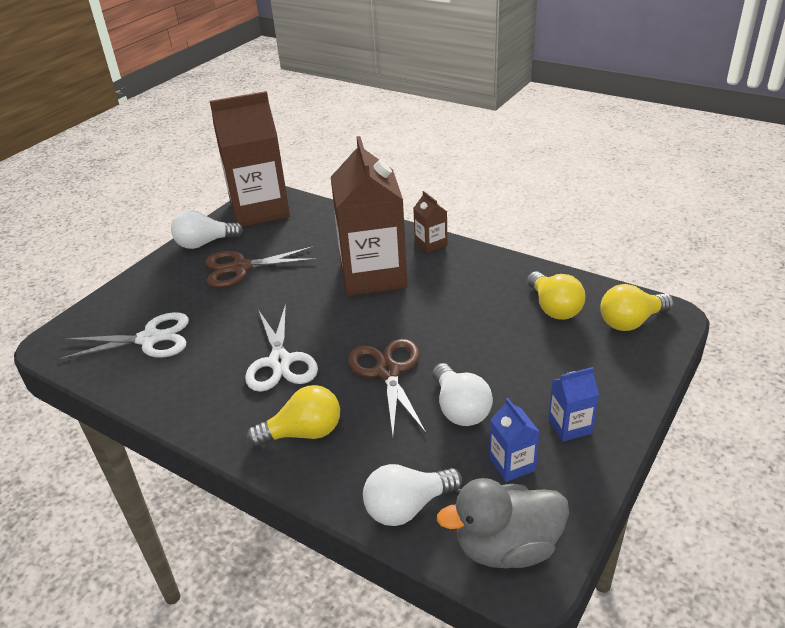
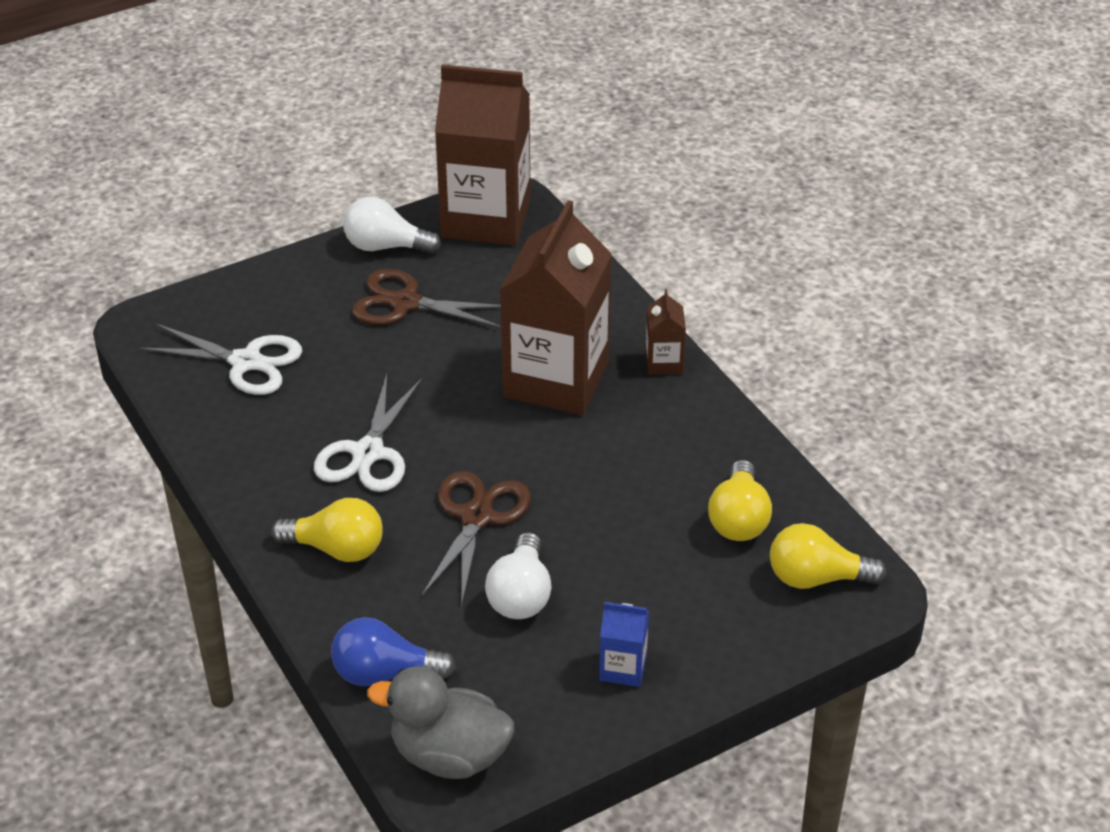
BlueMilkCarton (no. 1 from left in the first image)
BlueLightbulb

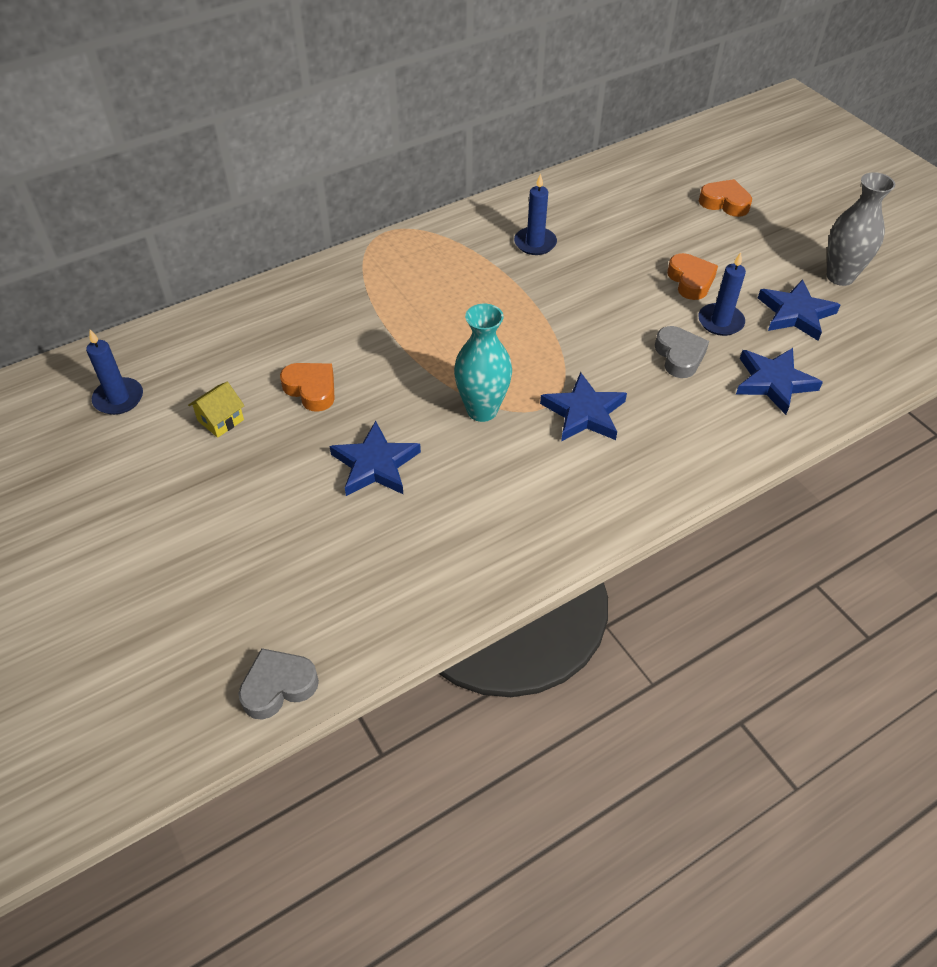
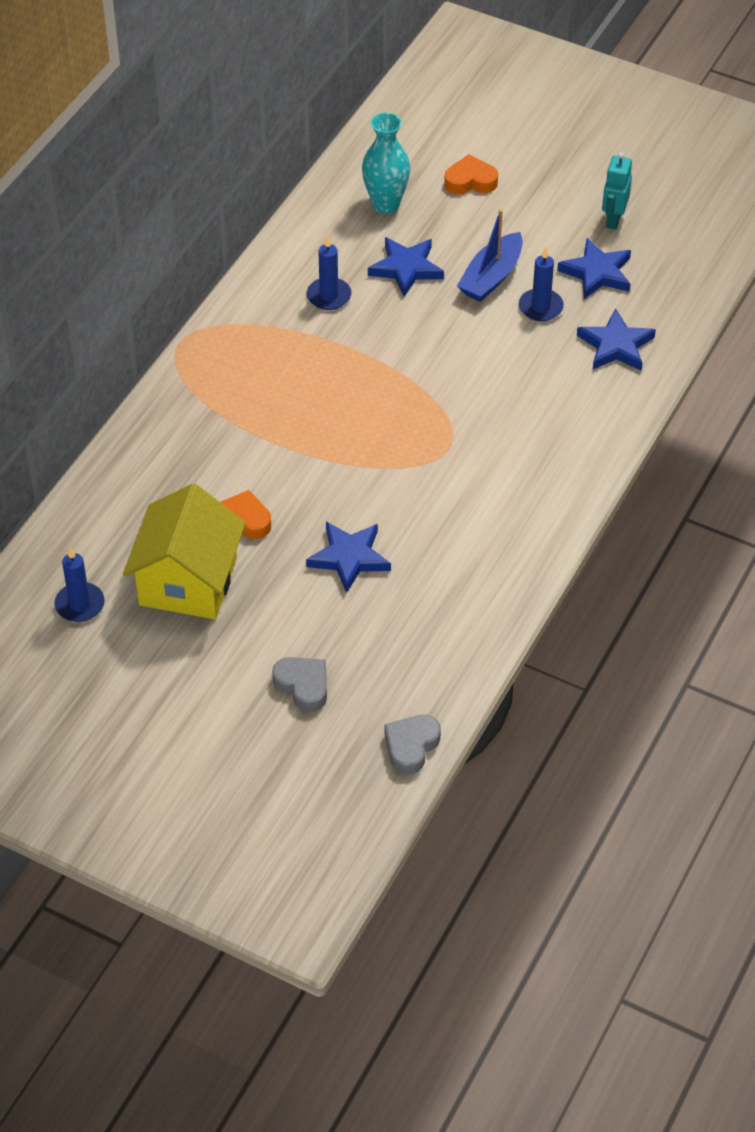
TurquoiseRobotFigure
BlueToyBoat
TurquoiseFlowerVase
AshGreyHeartShape (no. 1 from left)
BlueStar (no. 2 from left)
GoldenHouse

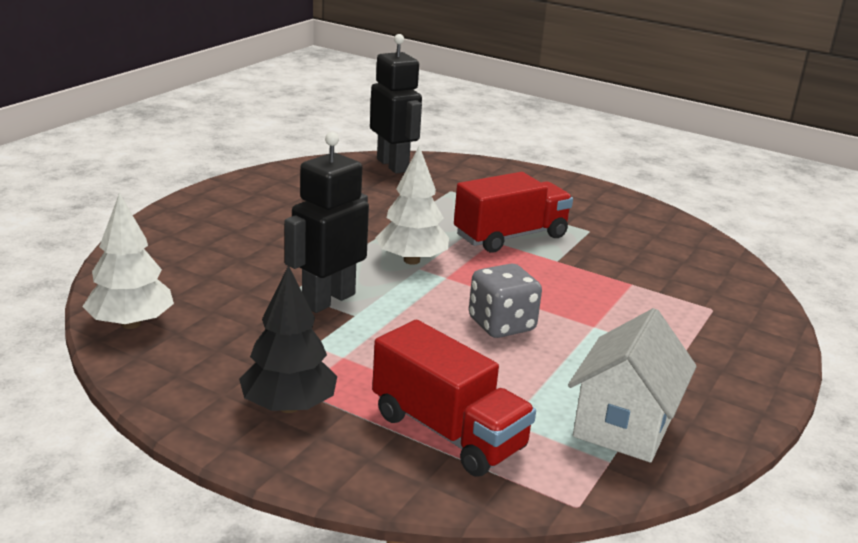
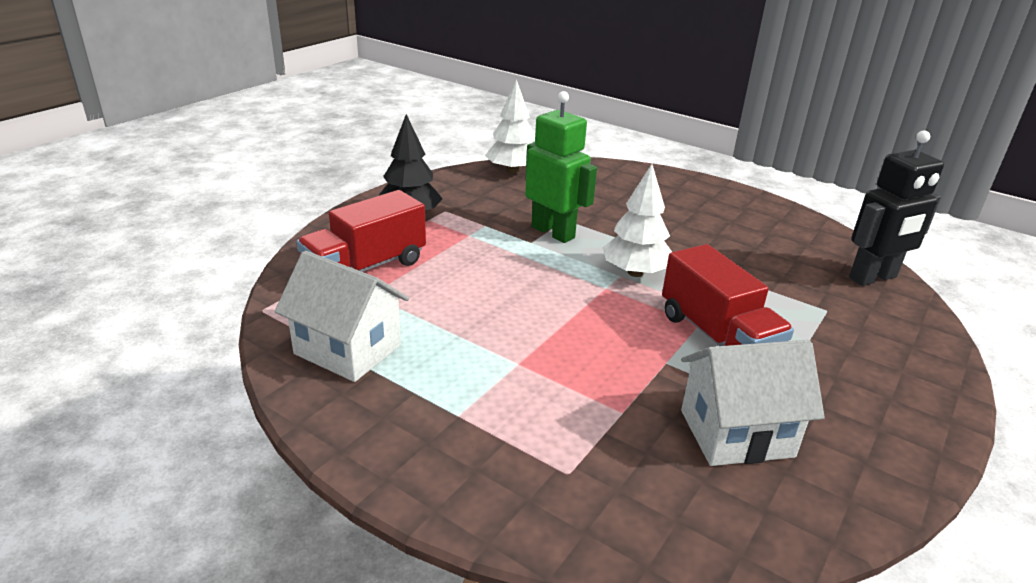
LeafGreenRobotFigure
AshGreyDice
PureWhiteHouse (no. 2 from left)

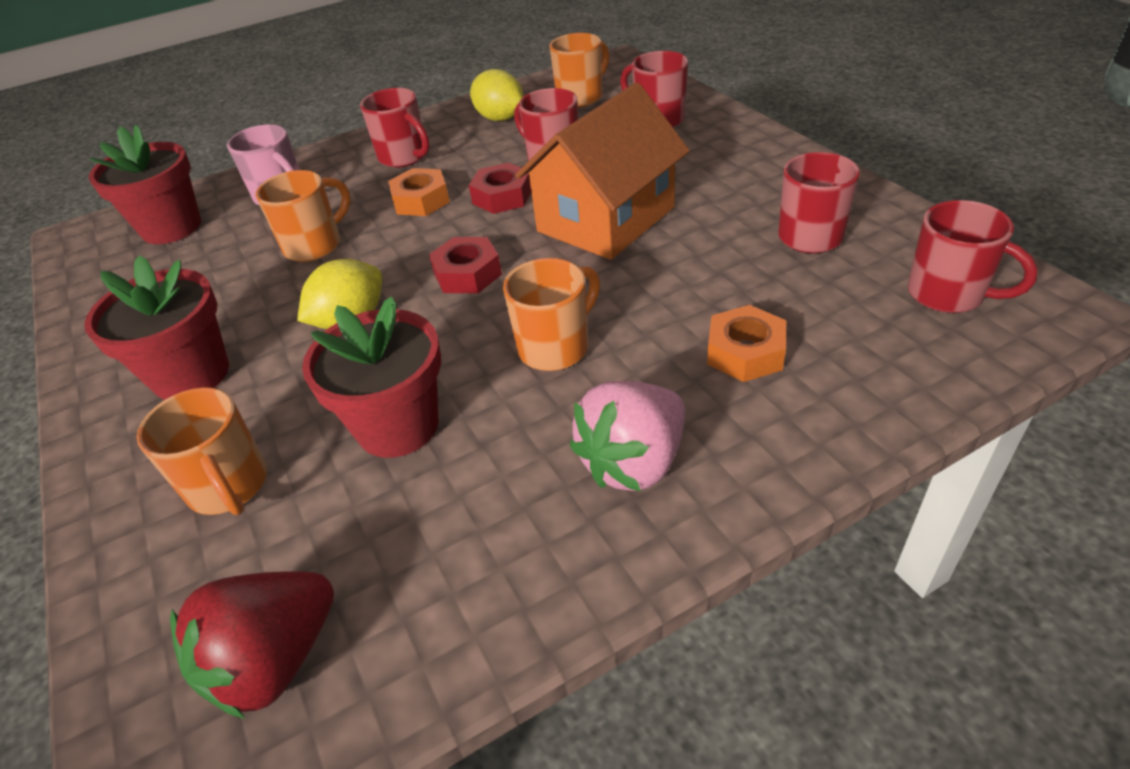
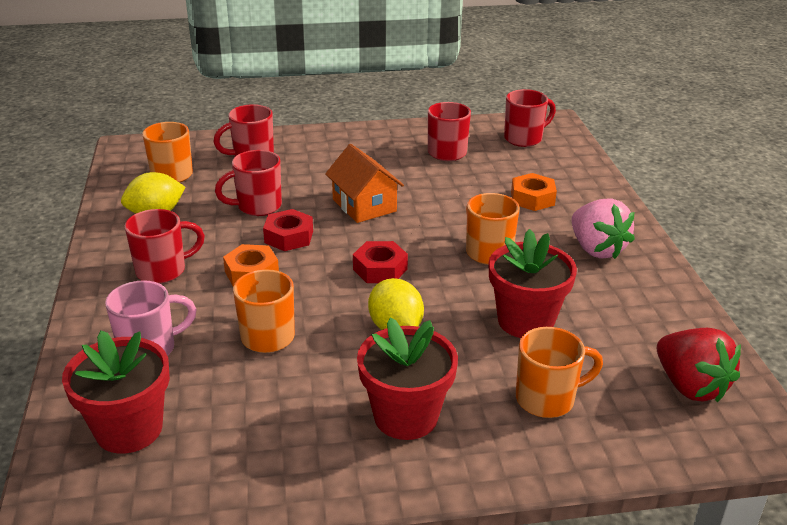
OrangeColouredHouse

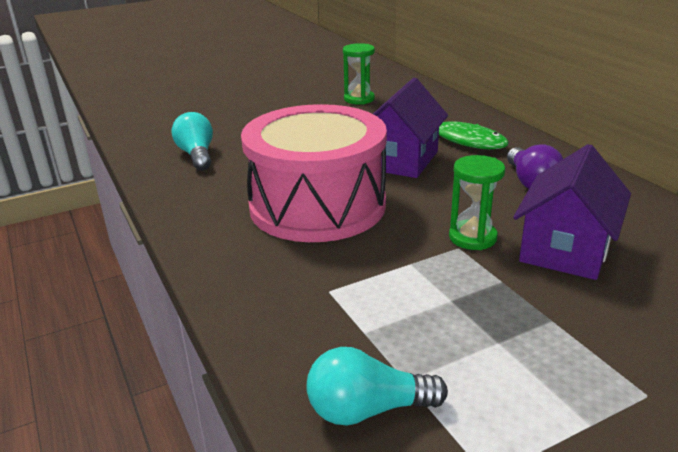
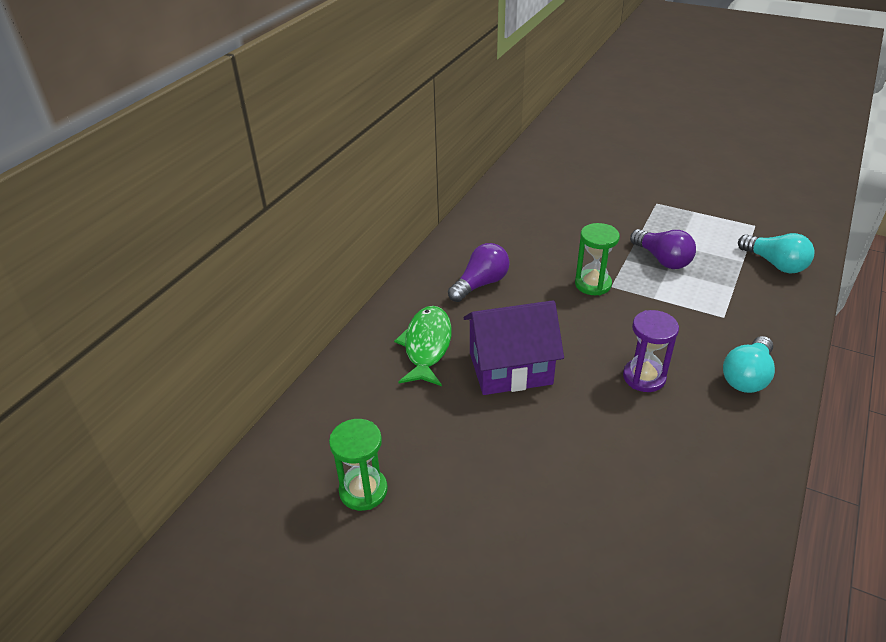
RoyalPurpleSandTimer
TurquoiseLightbulb (no. 1 from left)
RoyalPurpleHouse (no. 2 from left in the first image)
RoyalPurpleLightbulb (no. 2 from left)

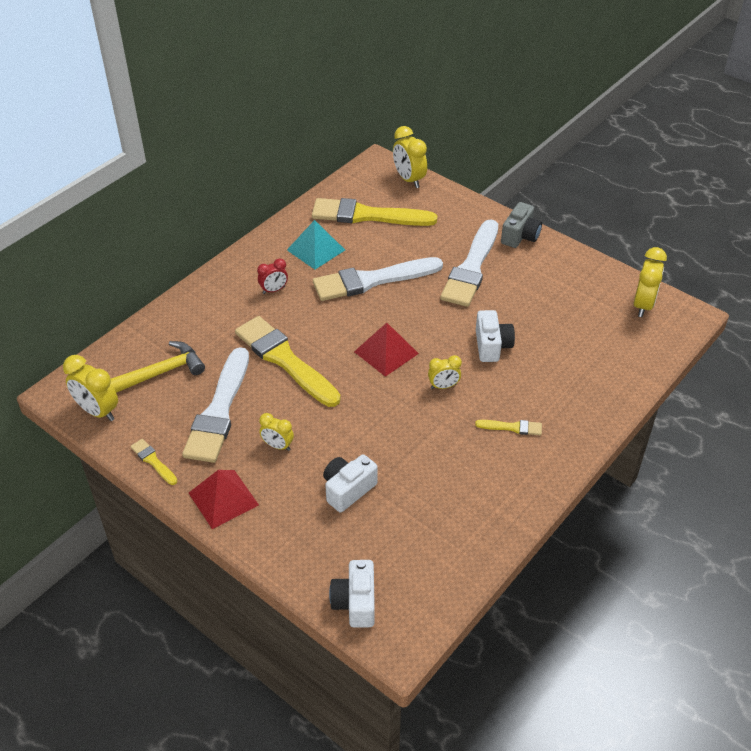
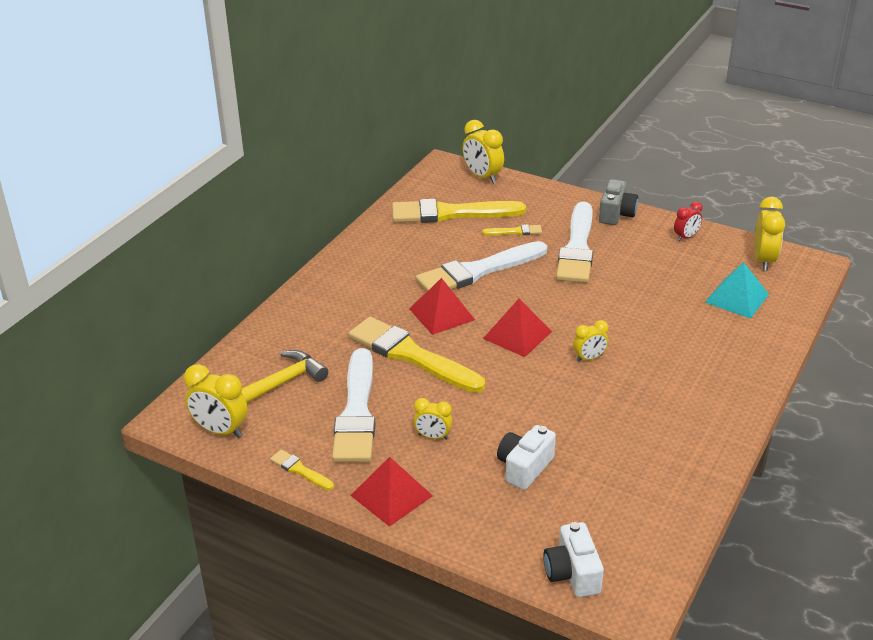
TurquoiseSolidPyramid
ScarletClock
PureWhitePhotoCamera (no. 3 from left in the first image)
GoldenBrush (no. 4 from left)
ScarletSolidPyramid (no. 2 from left)

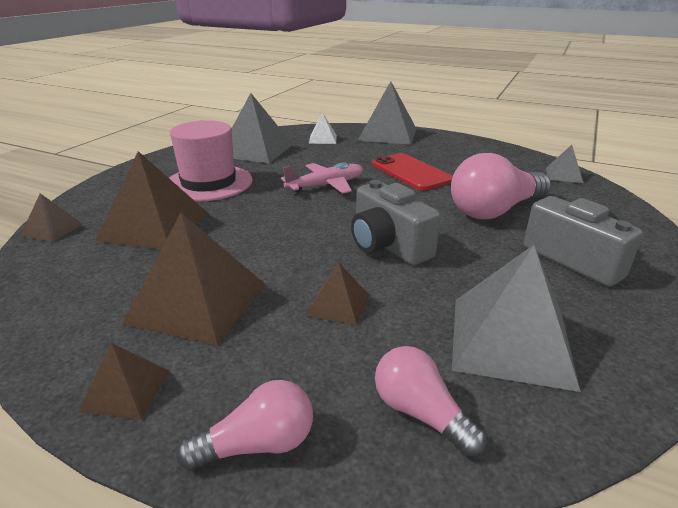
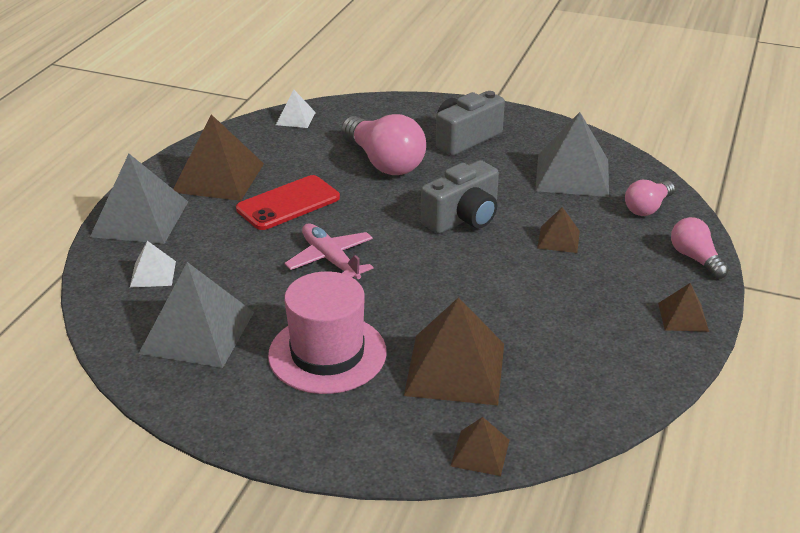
PureWhiteSolidPyramid (no. 2 from left)
BrownSolidPyramid (no. 1 from left)

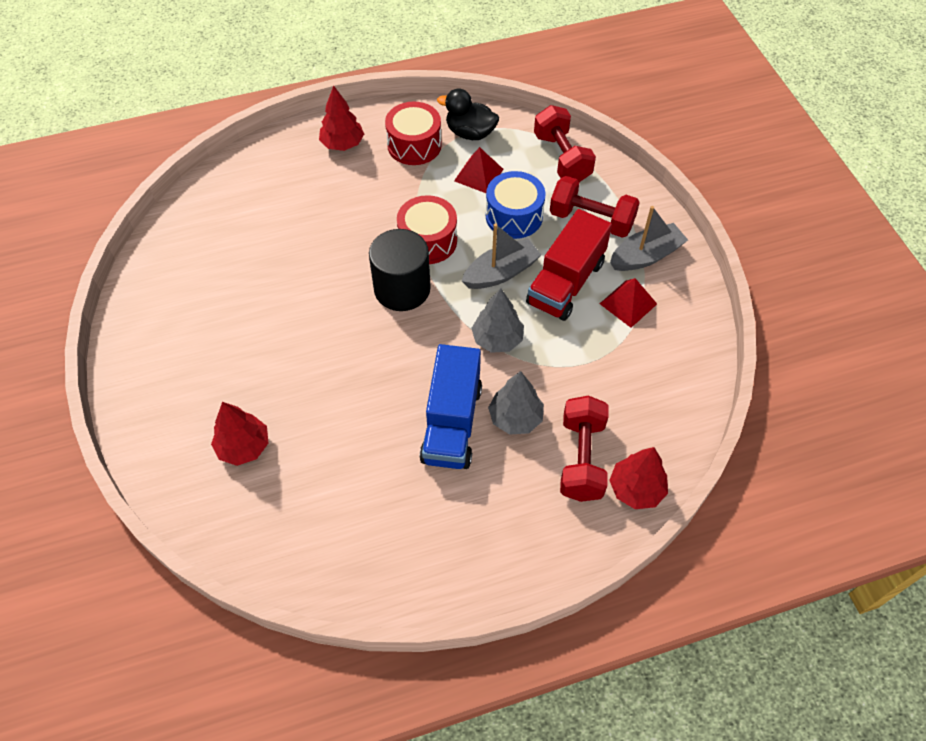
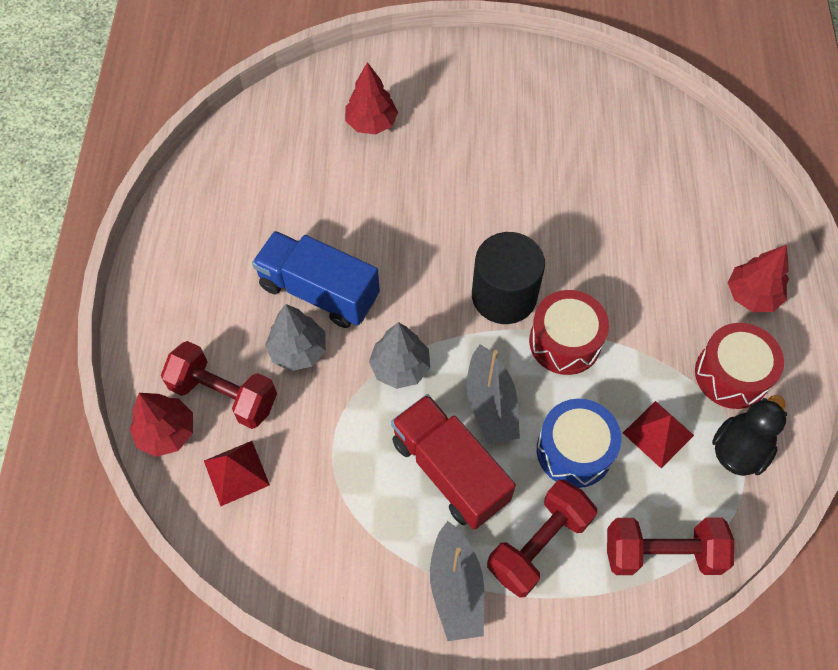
ScarletSolidPyramid (no. 1 from left)

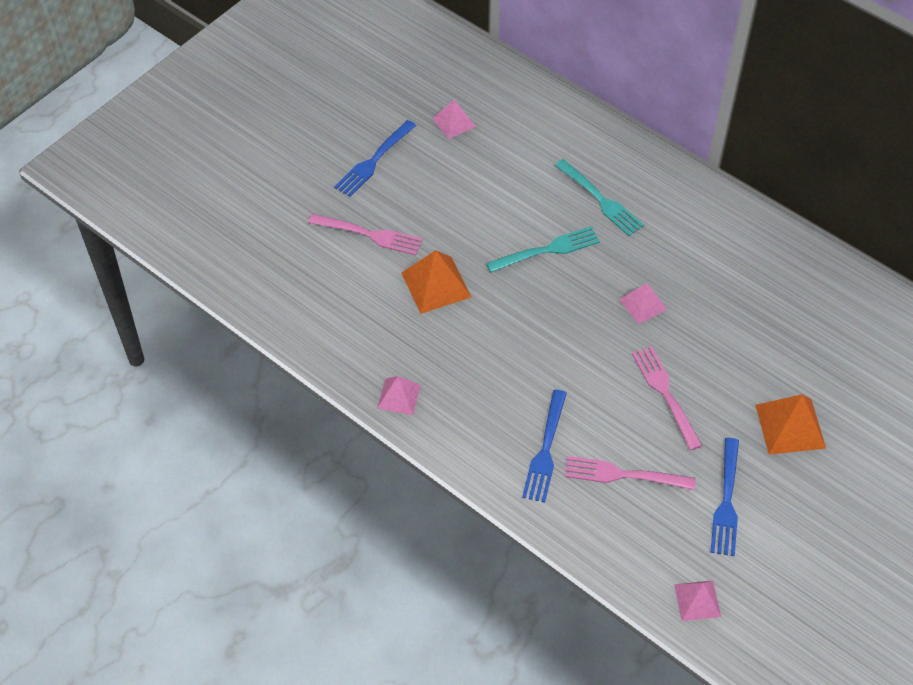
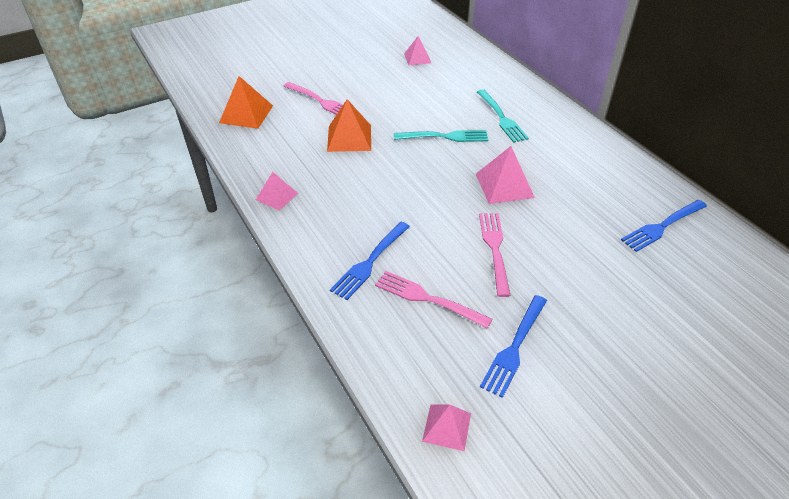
BlueTableFork (no. 3 from left)
RosySolidPyramid (no. 4 from left)
OrangeColouredSolidPyramid (no. 1 from left)

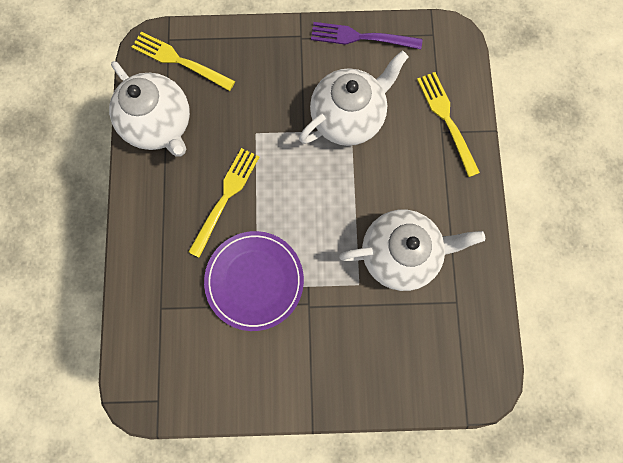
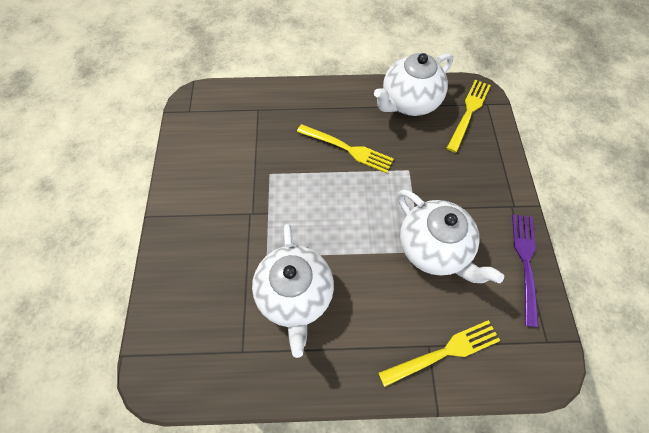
RoyalPurplePlate

